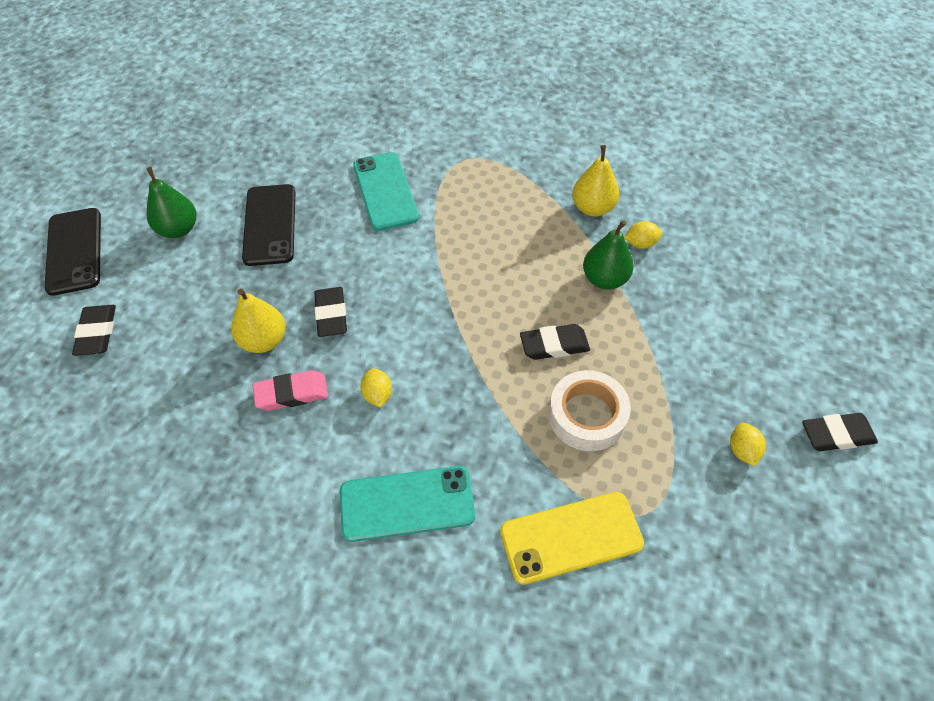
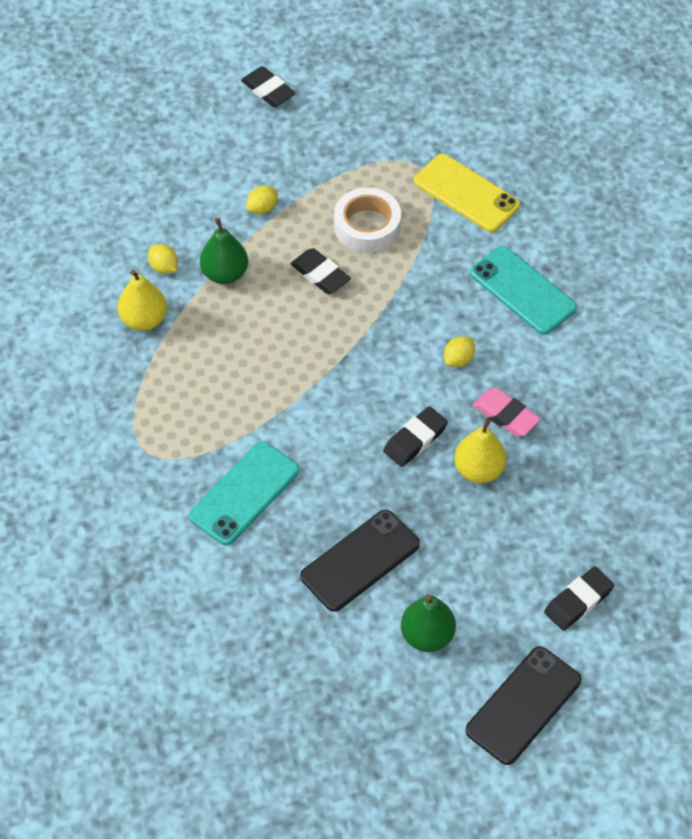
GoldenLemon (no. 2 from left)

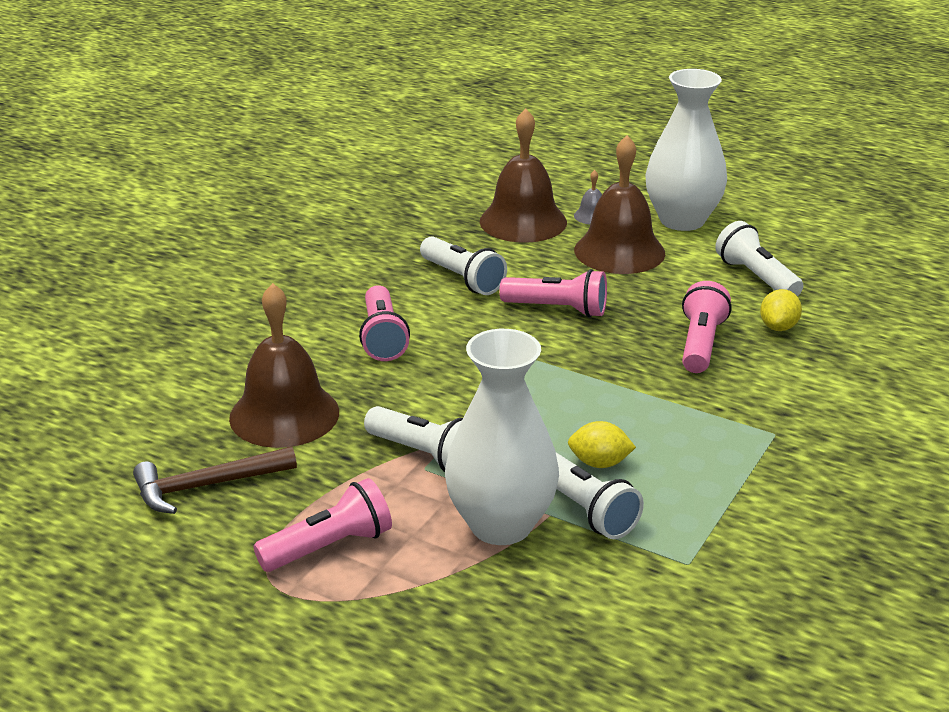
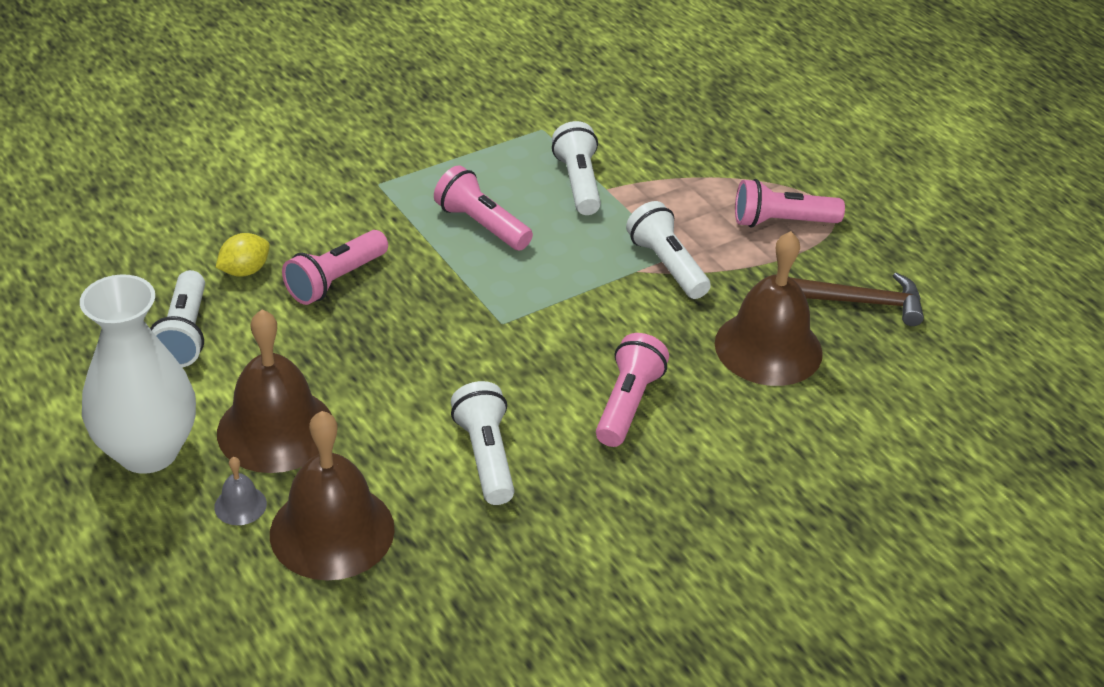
RosyFlashlight (no. 2 from left)
PureWhiteFlowerVase (no. 1 from left in the first image)
GoldenLemon (no. 1 from left in the first image)

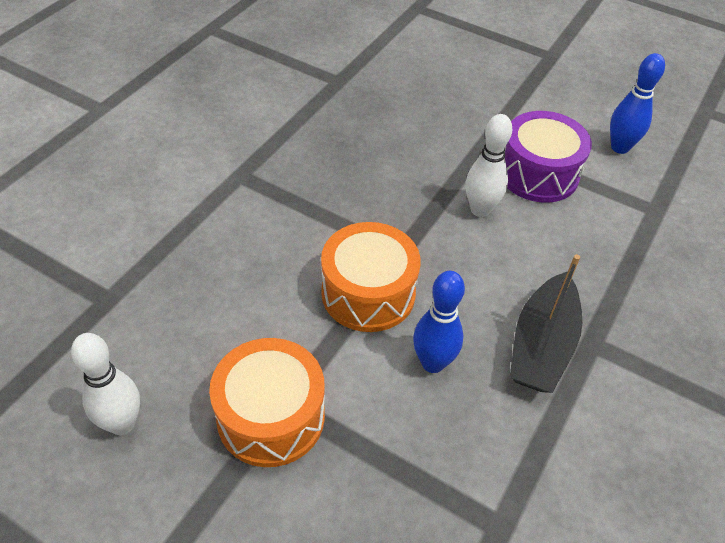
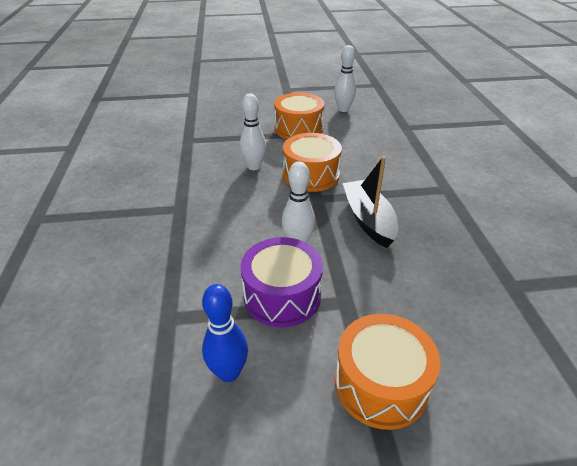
EbonyToyBoat
PureWhiteBowlingPin (no. 1 from left)
OrangeColouredToyDrum (no. 3 from left)

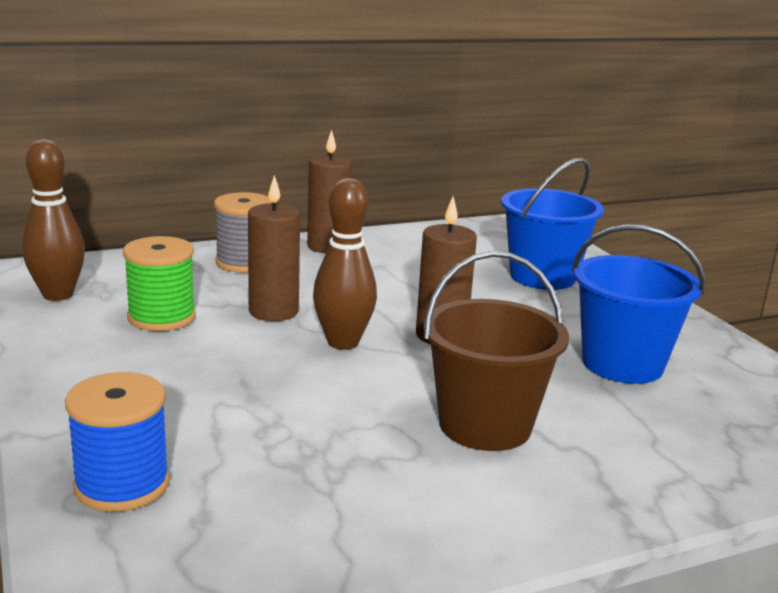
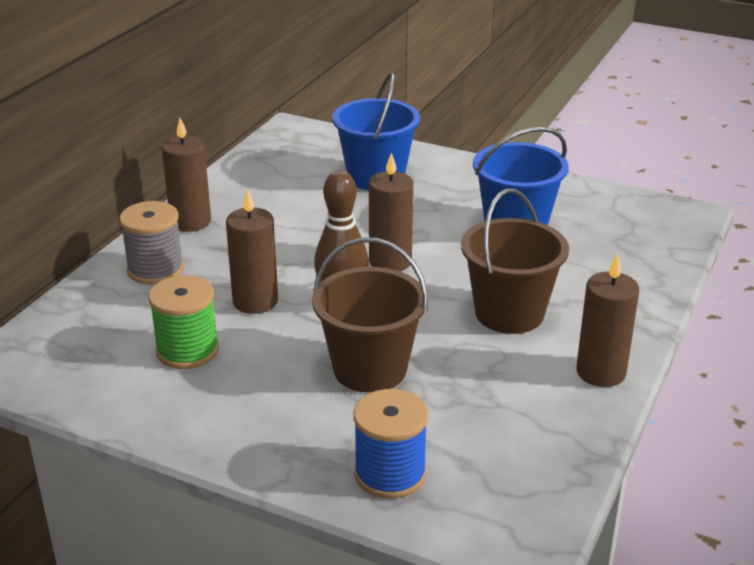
BrownBowlingPin (no. 1 from left in the first image)
BrownBucket (no. 1 from left)
BrownPillarCandle (no. 4 from left)

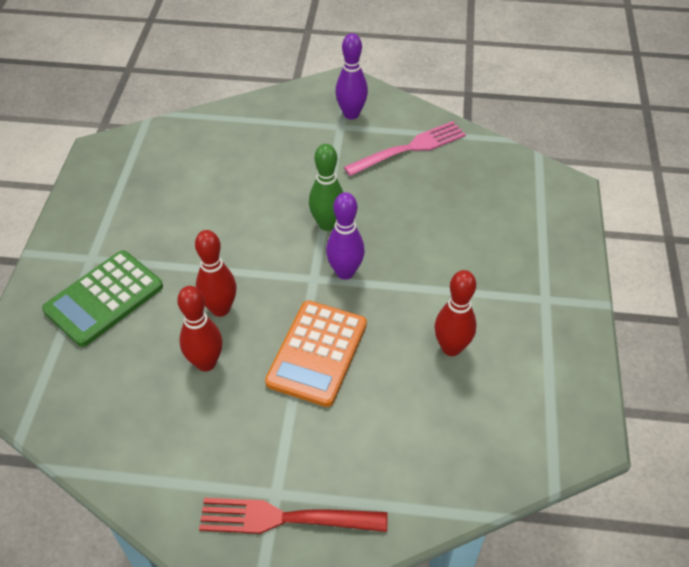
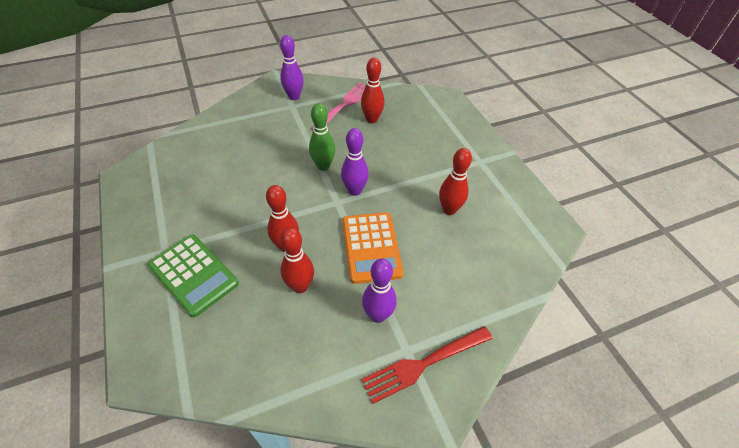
LeafGreenAddingMachine
ScarletBowlingPin (no. 3 from left)
RoyalPurpleBowlingPin (no. 3 from left)

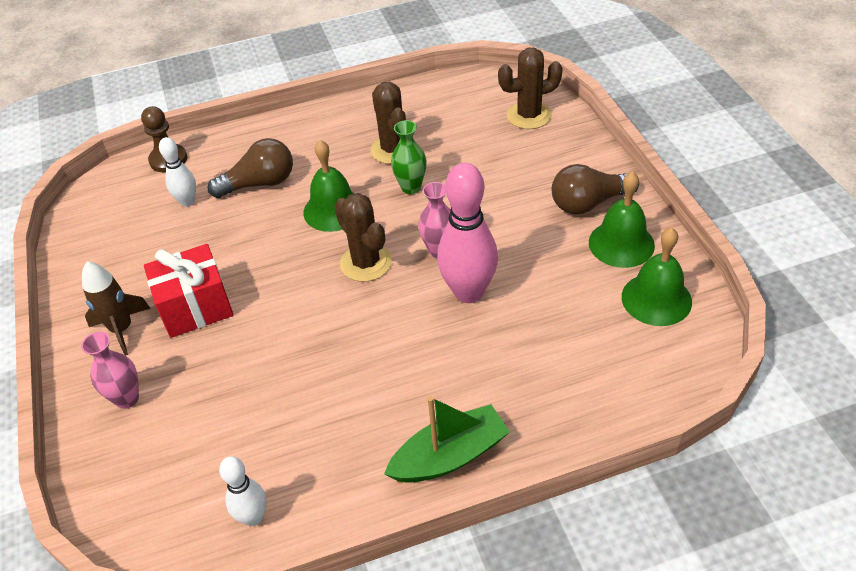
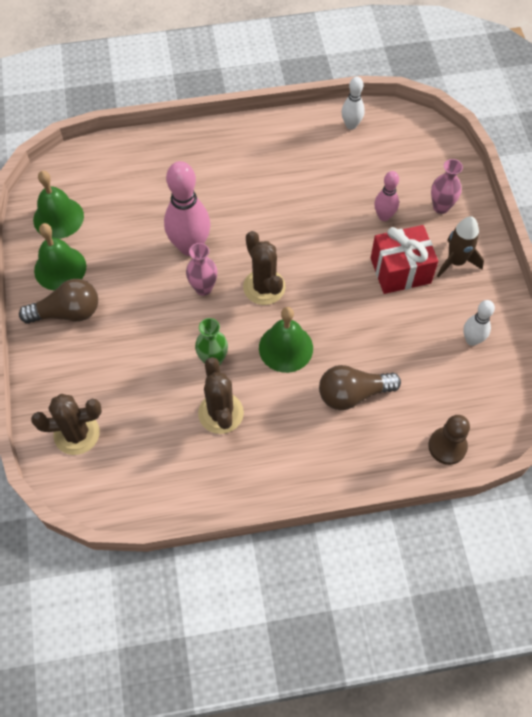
PureWhiteBowlingPin (no. 2 from left)
LeafGreenToyBoat
RosyBowlingPin (no. 2 from left)

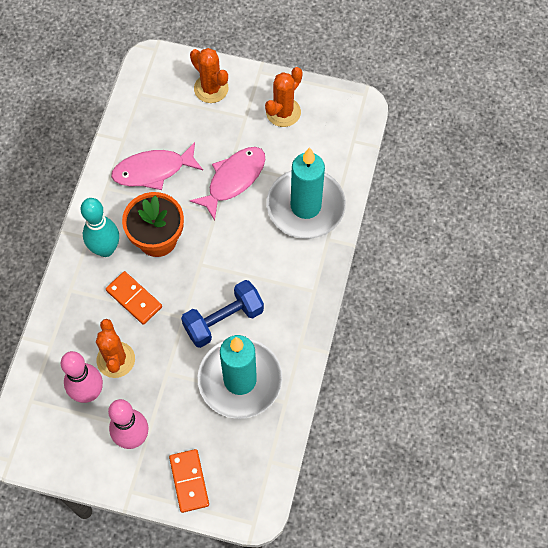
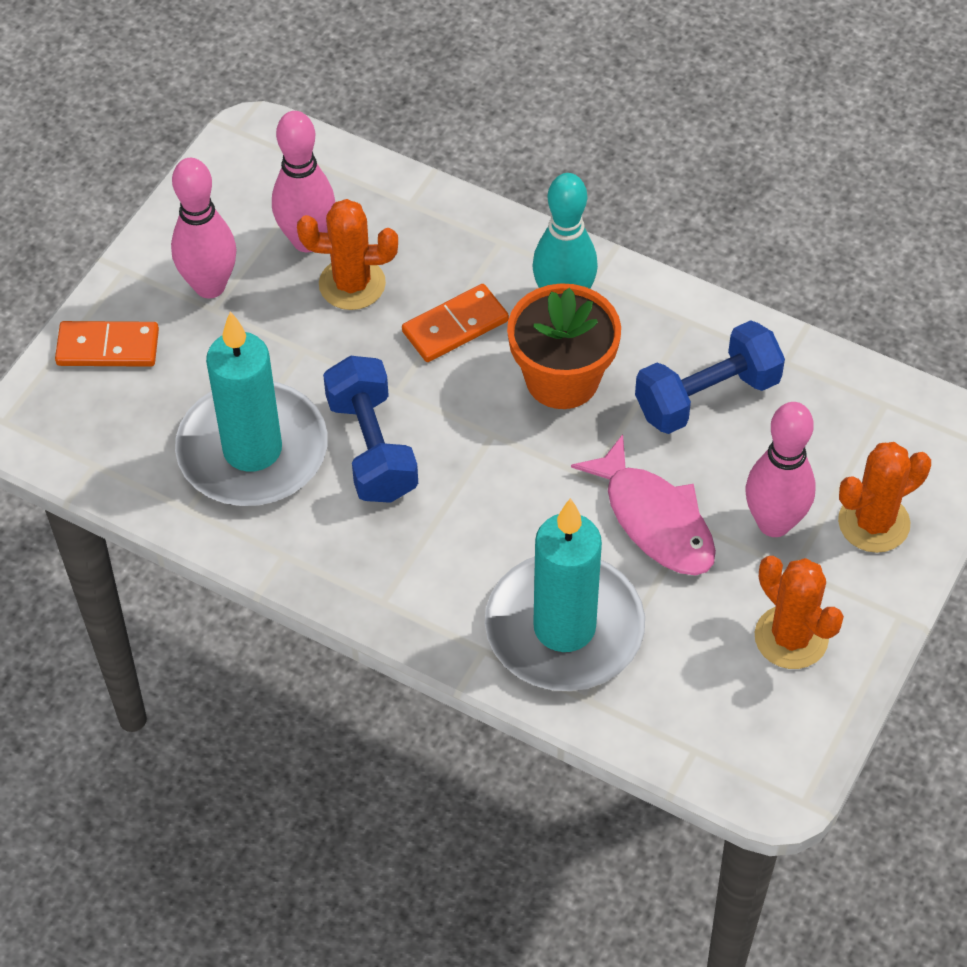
BlueFreeWeight (no. 2 from left)
RosyBowlingPin (no. 3 from left)

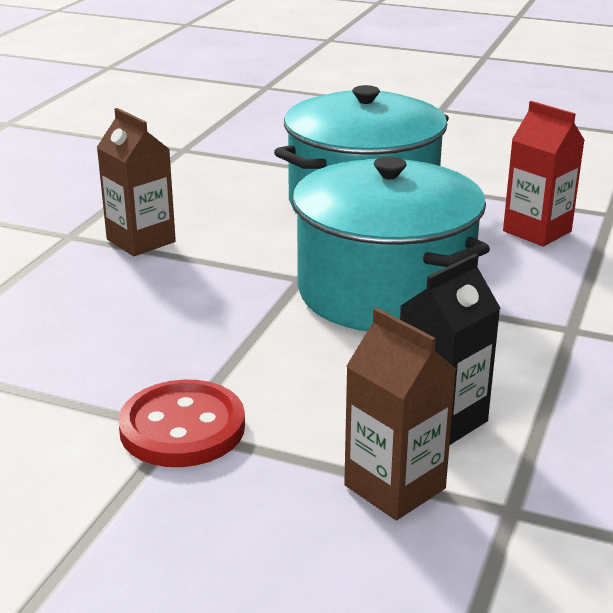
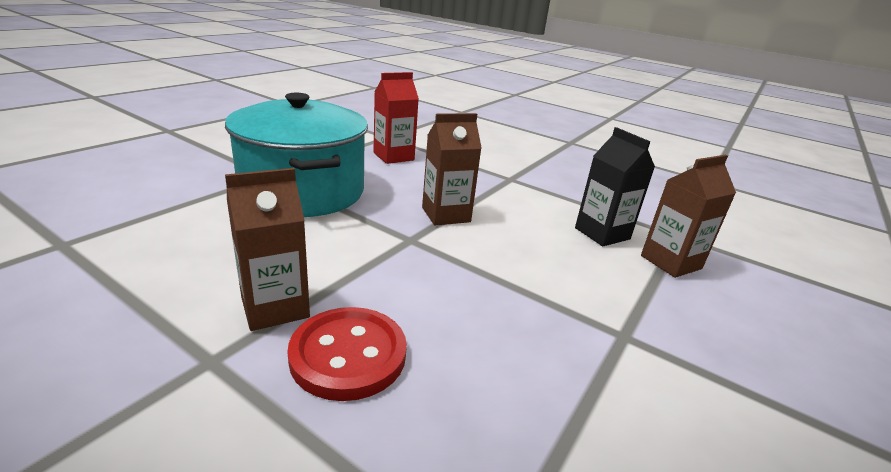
BrownMilkCarton (no. 2 from left)
ScarletButton

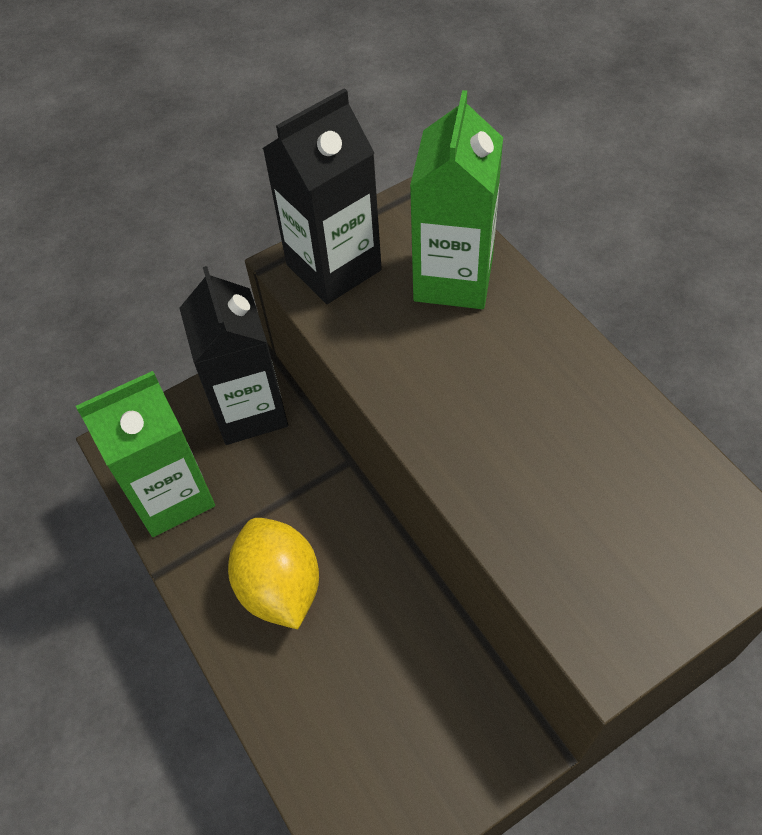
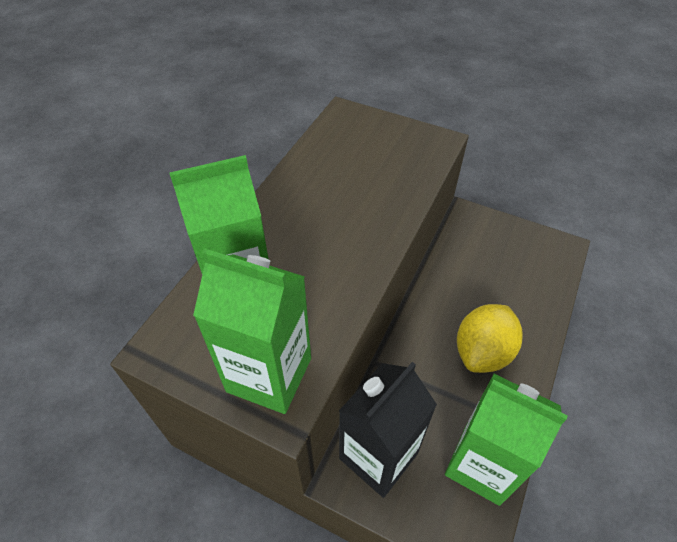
LeafGreenMilkCarton (no. 2 from left)

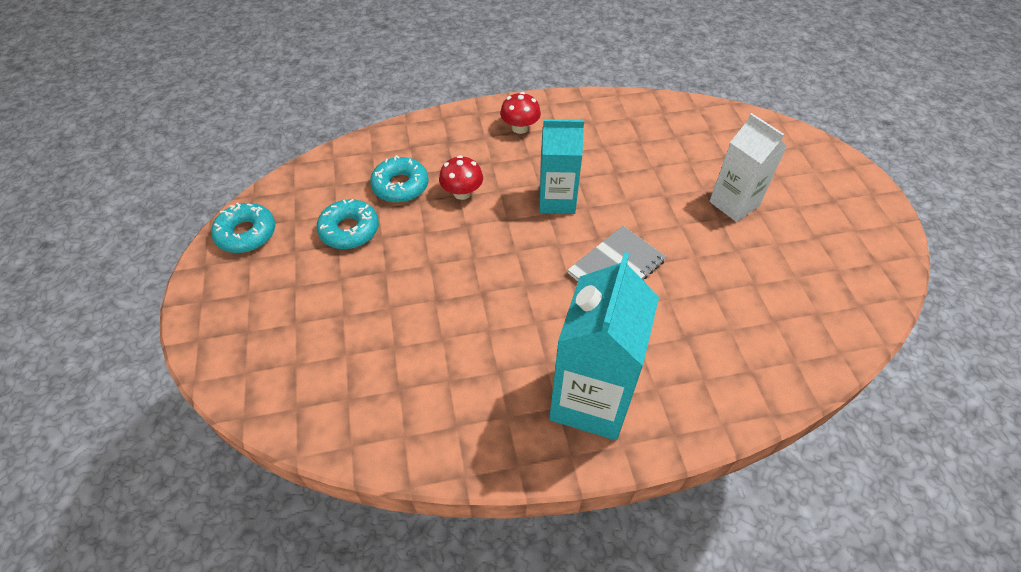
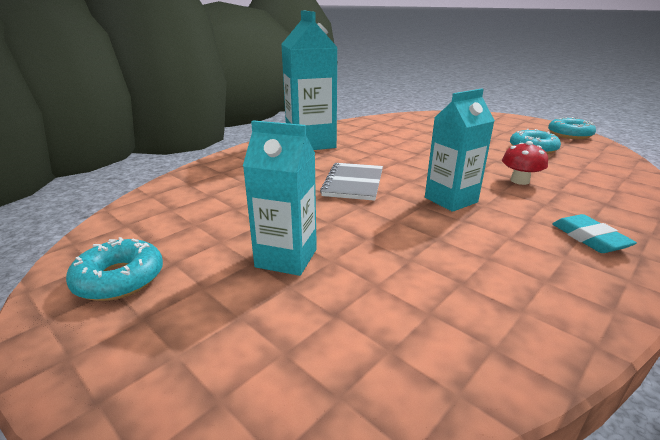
TurquoiseGumEraser
TurquoiseMilkCarton (no. 1 from left)
TurquoiseDonut (no. 1 from left)

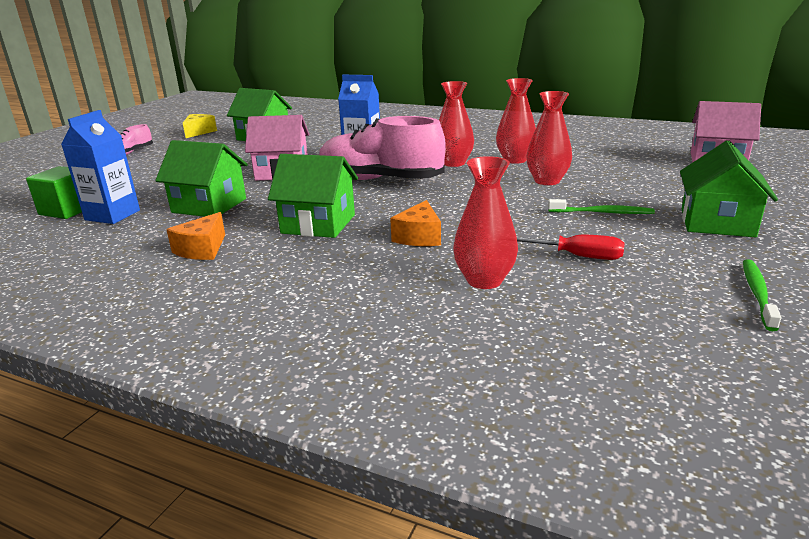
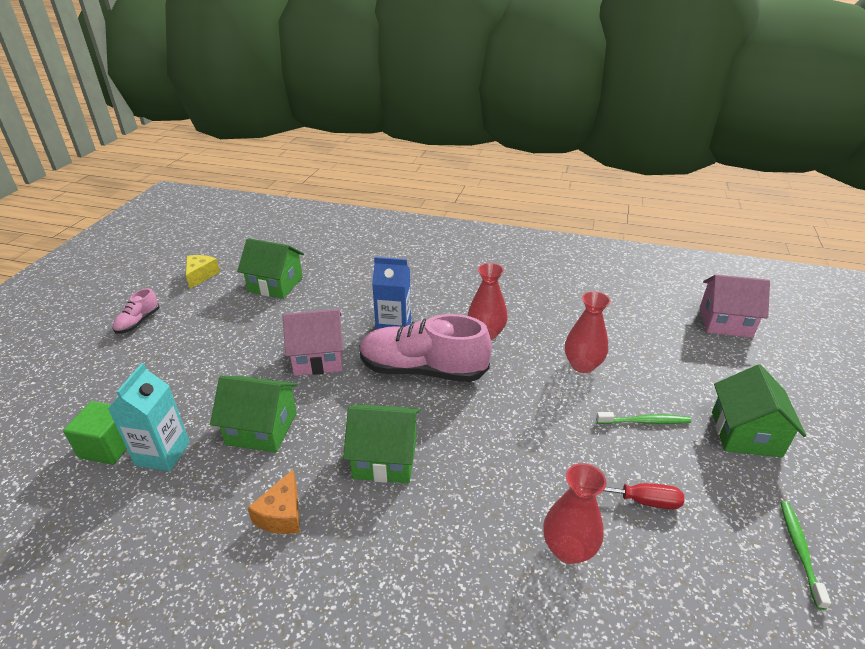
ScarletFlowerVase (no. 3 from left in the first image)
TurquoiseMilkCarton
OrangeColouredCheeseWedge (no. 2 from left in the first image)

